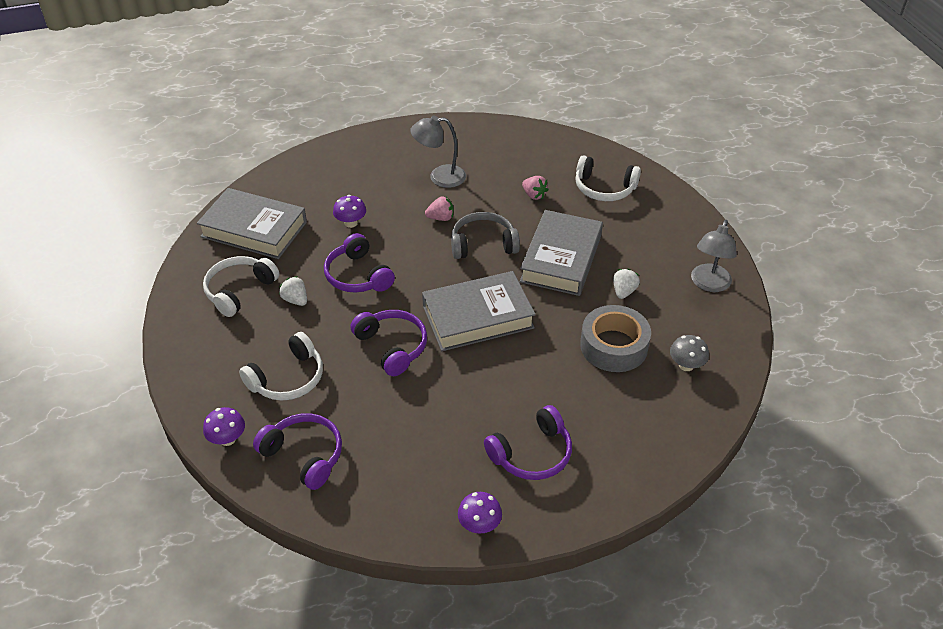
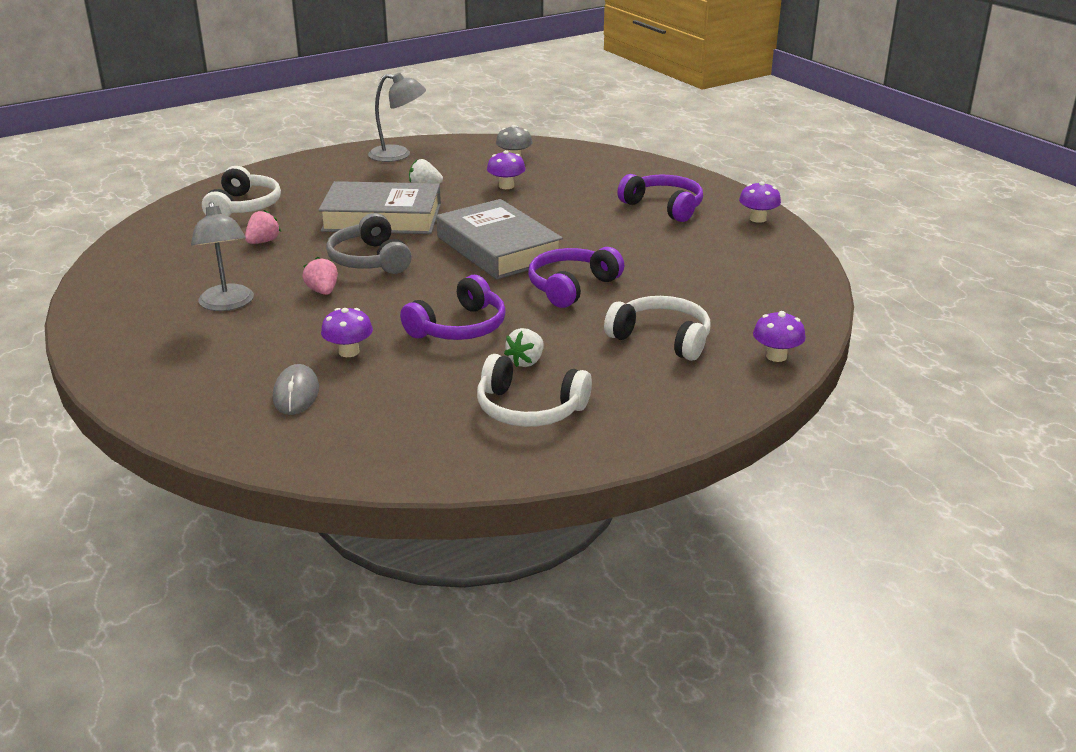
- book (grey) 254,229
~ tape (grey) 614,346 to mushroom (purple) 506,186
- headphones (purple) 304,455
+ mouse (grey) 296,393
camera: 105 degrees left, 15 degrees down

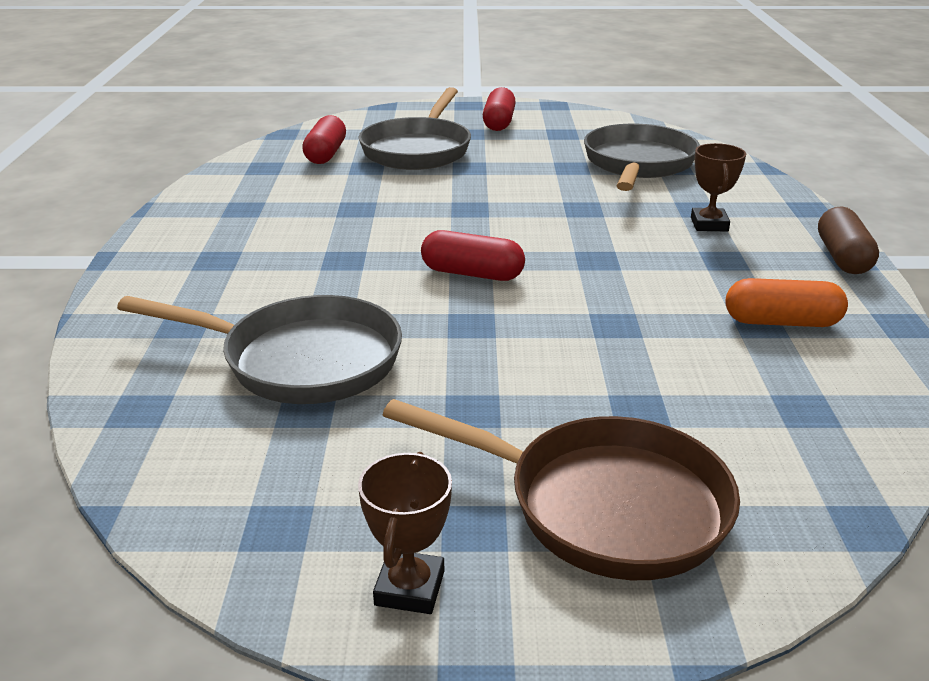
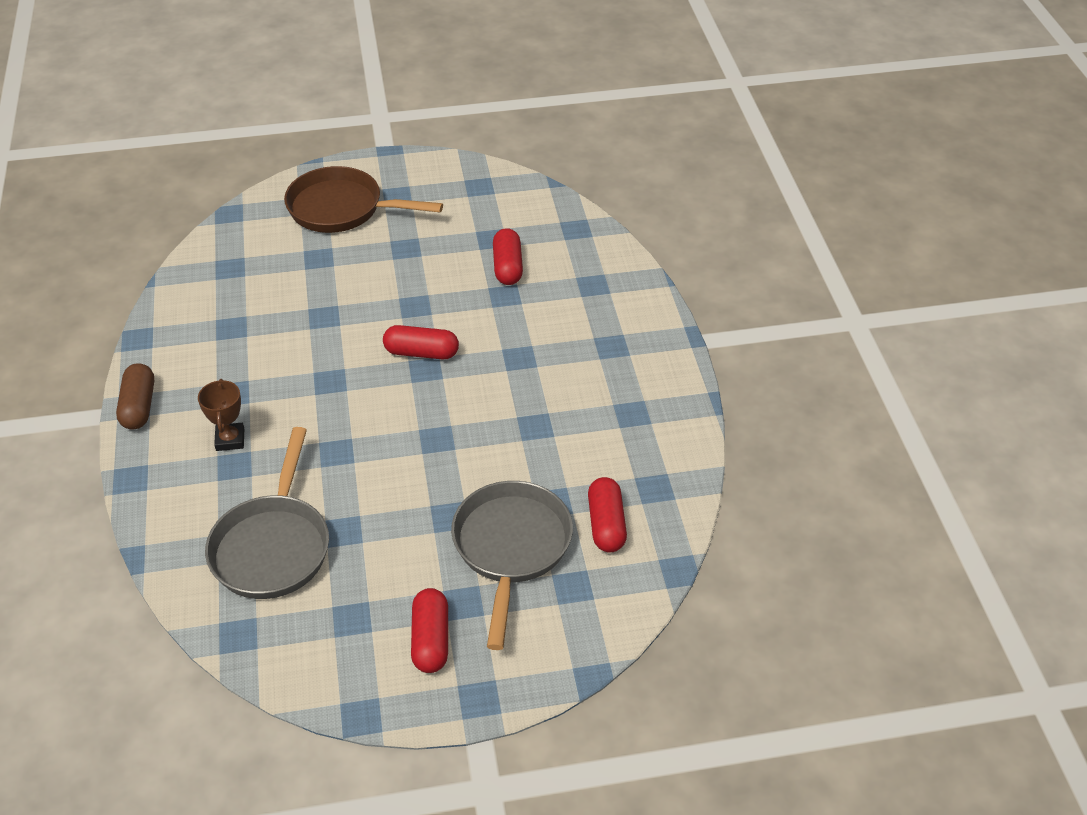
- capsule (orange) 781,322
~ pan (grey) 301,360 to capsule (red) 507,267
- trophy (brown) 410,588
camera: 170 degrees right, 15 degrees up

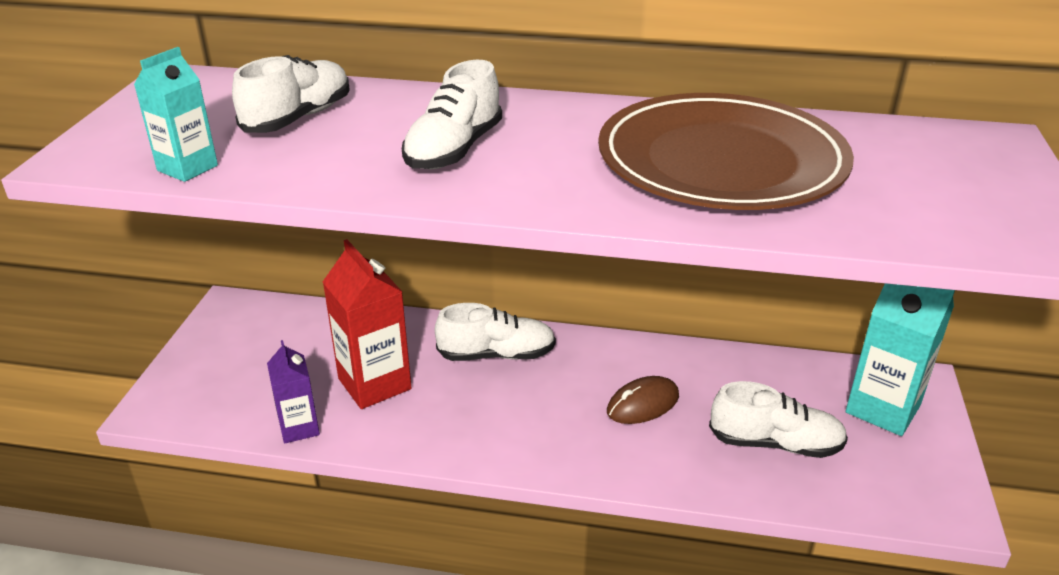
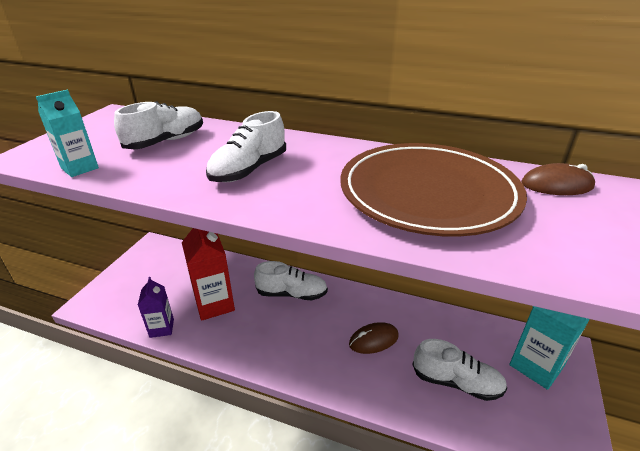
+ mouse (brown) 556,185
camera: 10 degrees right, 0 degrees up

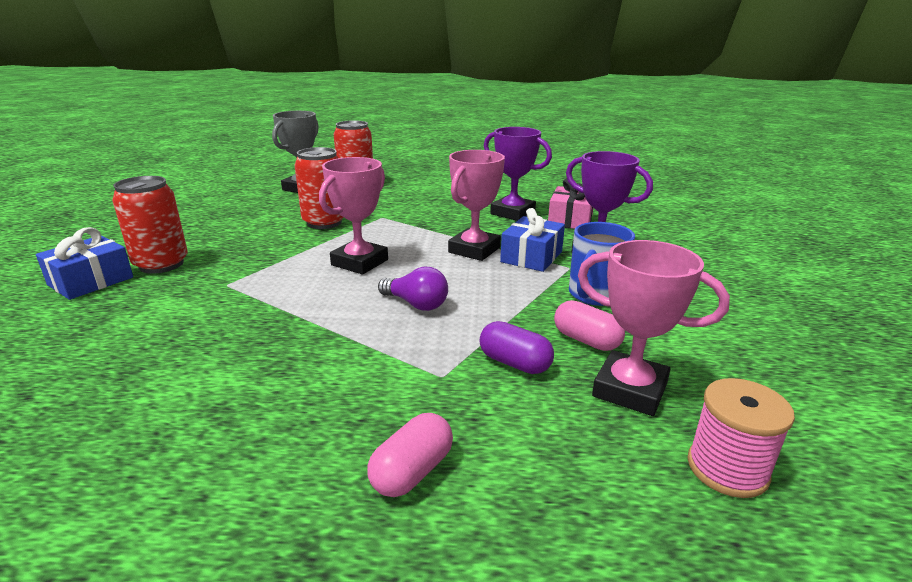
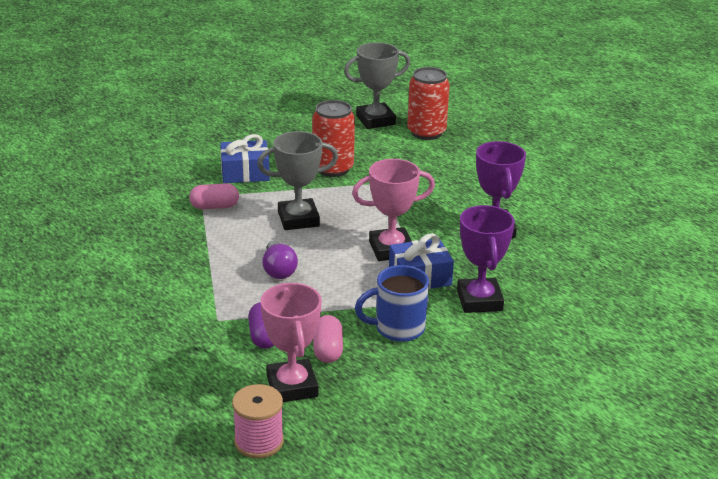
~ trophy (pink) 359,262 to trophy (grey) 298,219
- can (red) 161,264
- gift (pink) 570,220
~ gift (blue) 91,281 to 245,172
~ capsule (pink) 412,471 to 214,206
camera: 45 degrees right, 5 degrees up

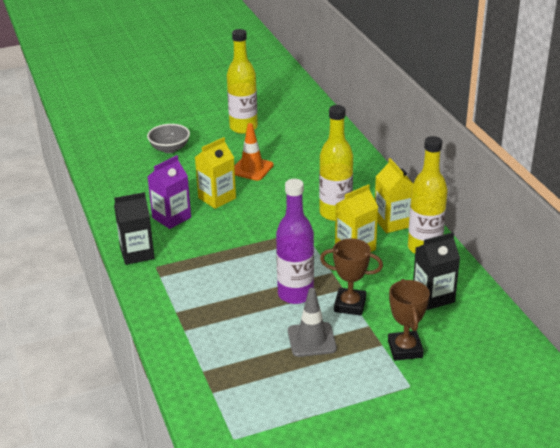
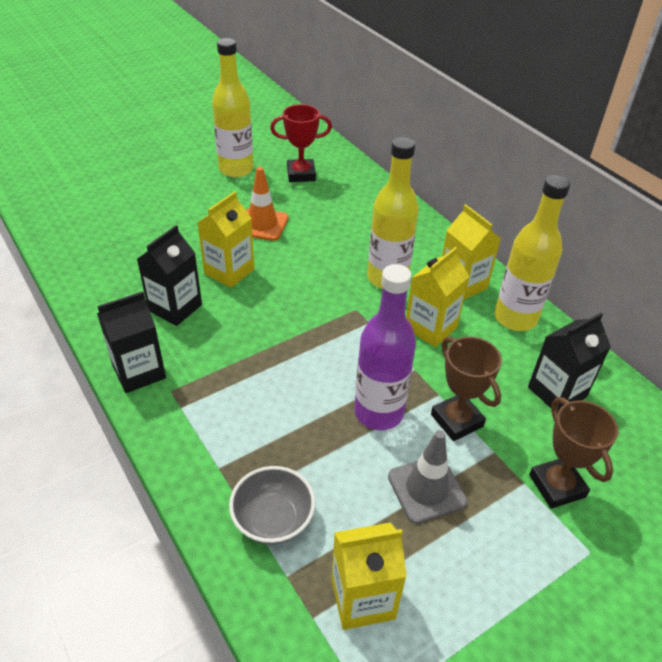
~ bowl (grey) 170,148 to 273,519
~ carton (purple) 171,217 to carton (black) 175,308
~ trophy (brown) 350,305 = 457,420 60 degrees clockwise
+ trophy (red) 301,174
+ carton (yellow) 362,598
camera: 15 degrees left, 10 degrees up

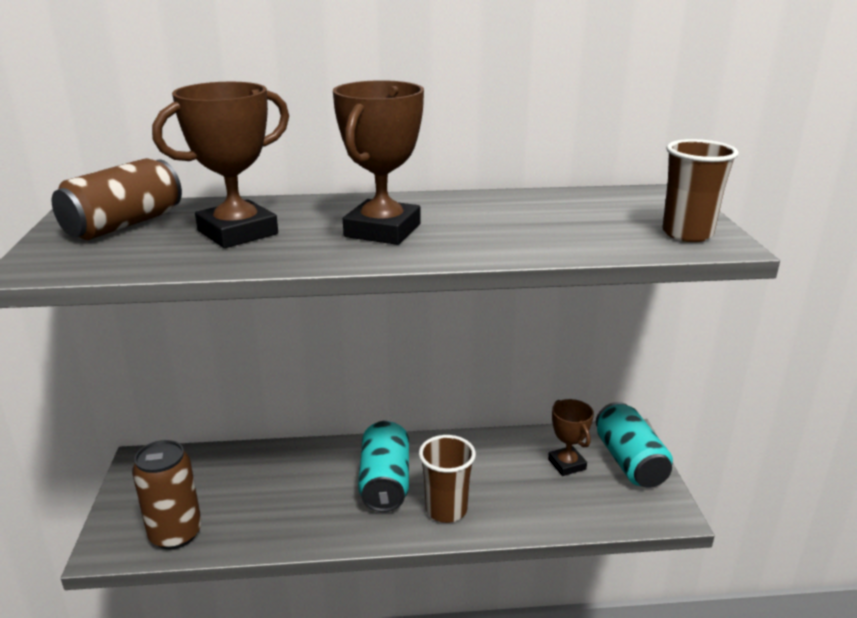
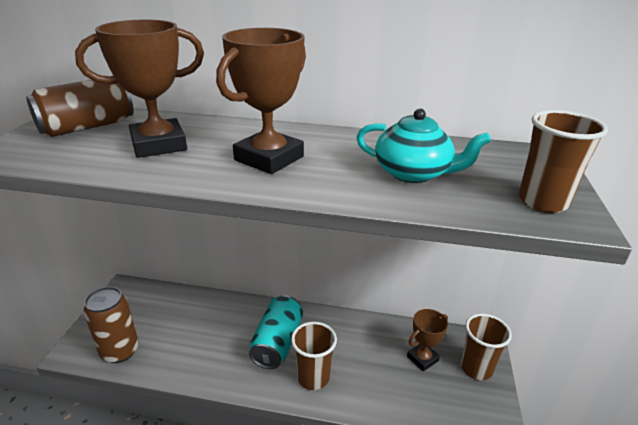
~ trophy (brown) 567,464 = 422,358 60 degrees clockwise
~ can (turquoise) 630,462 to cup (brown) 476,368
+ teapot (turquoise) 413,173
camera: 15 degrees right, 5 degrees up

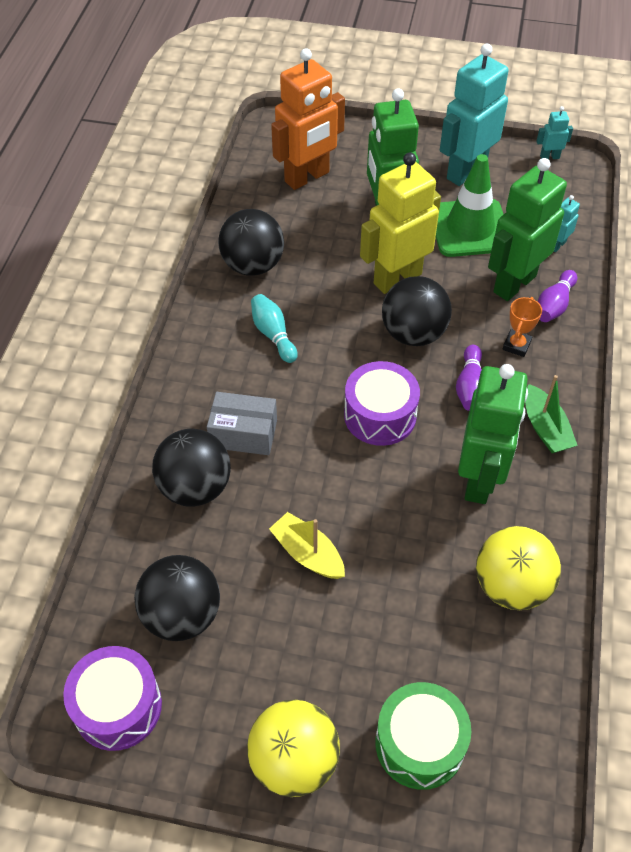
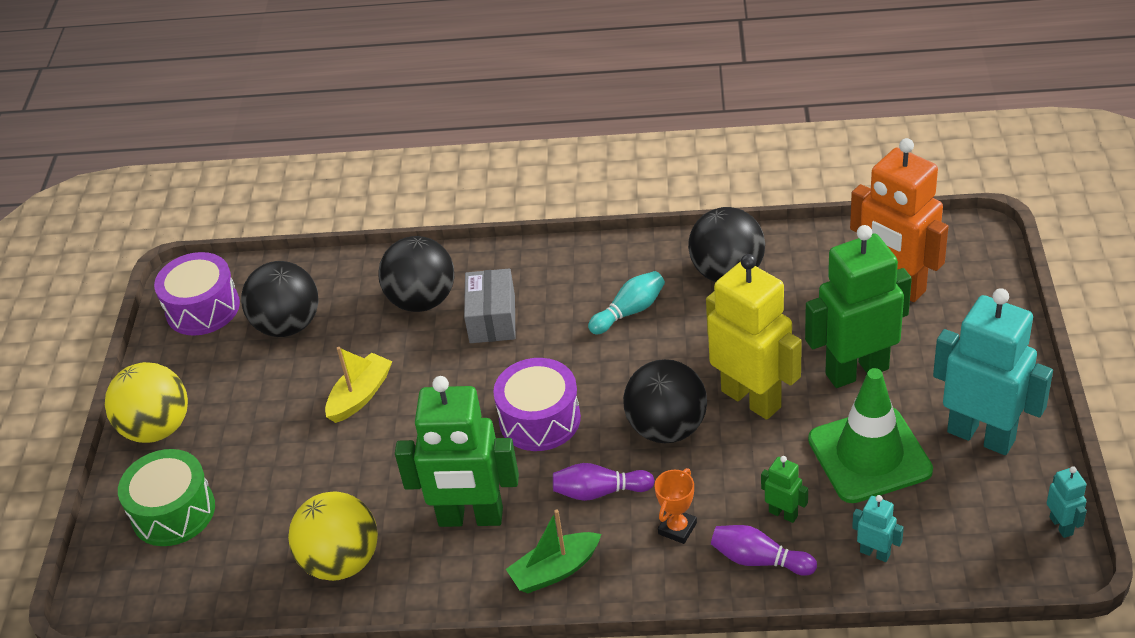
~ robot (green) 514,284 = 783,514 x0.43
~ trophy (orange) 516,345 = 677,528 75 degrees counterclockwise
camera: 85 degrees right, 10 degrees down

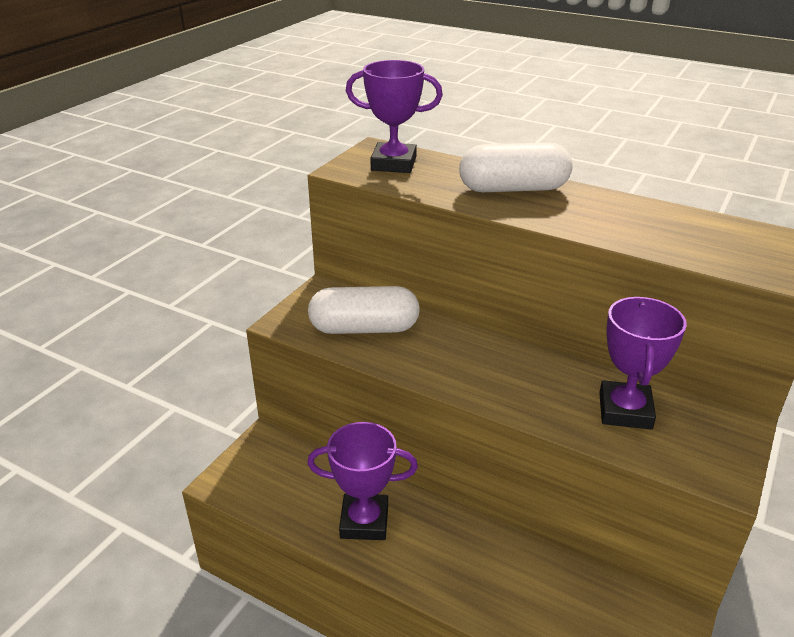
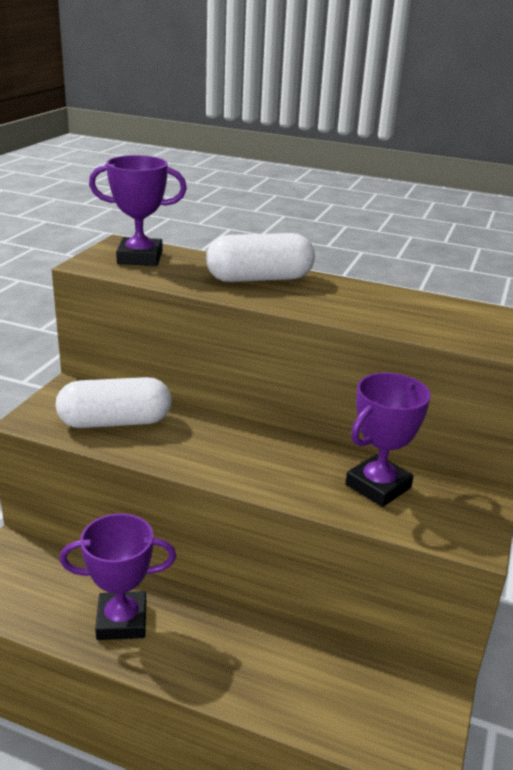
~ trophy (purple) 625,410 = 378,486 45 degrees clockwise
camera: 10 degrees left, 5 degrees down

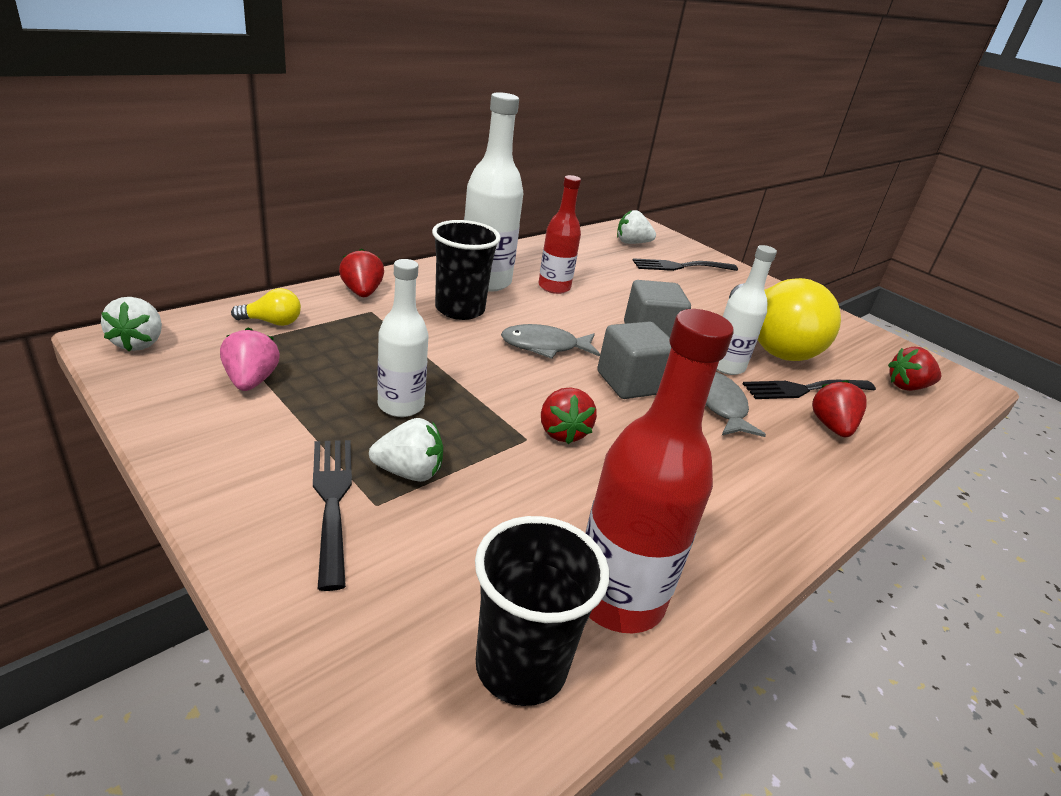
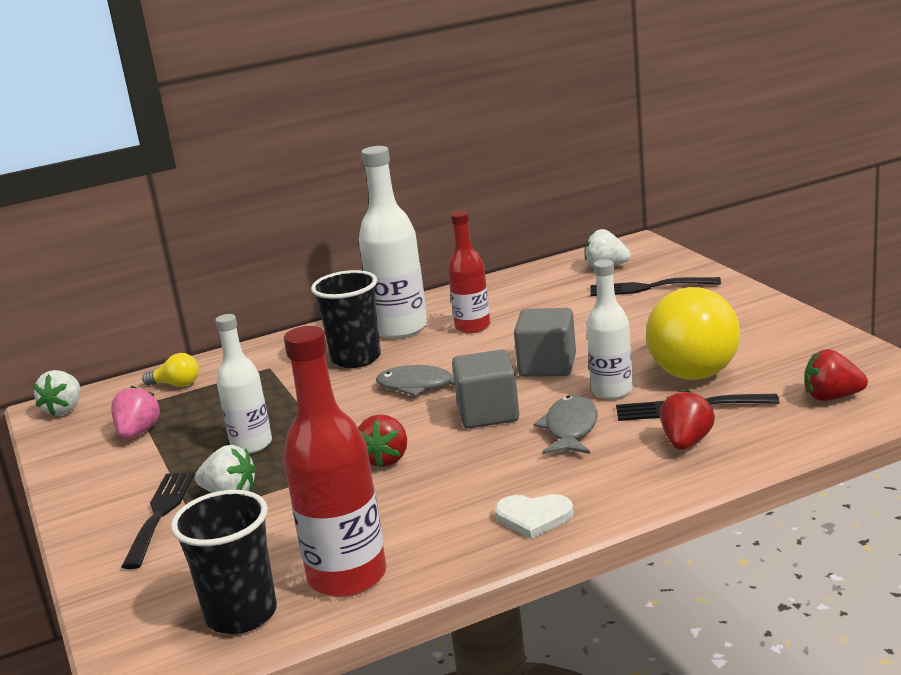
- strawberry (red) 362,292
+ heart (white) 533,517
camera: 25 degrees right, 10 degrees down

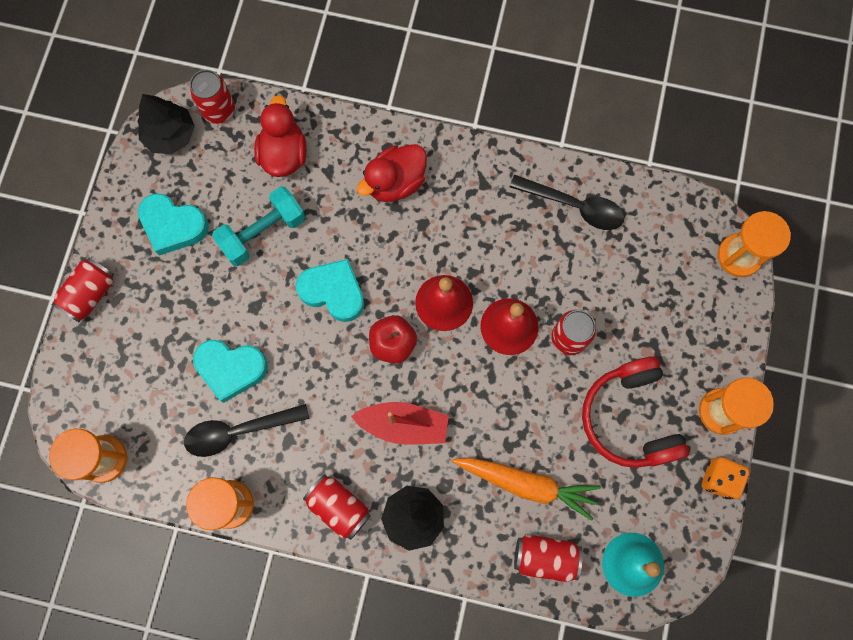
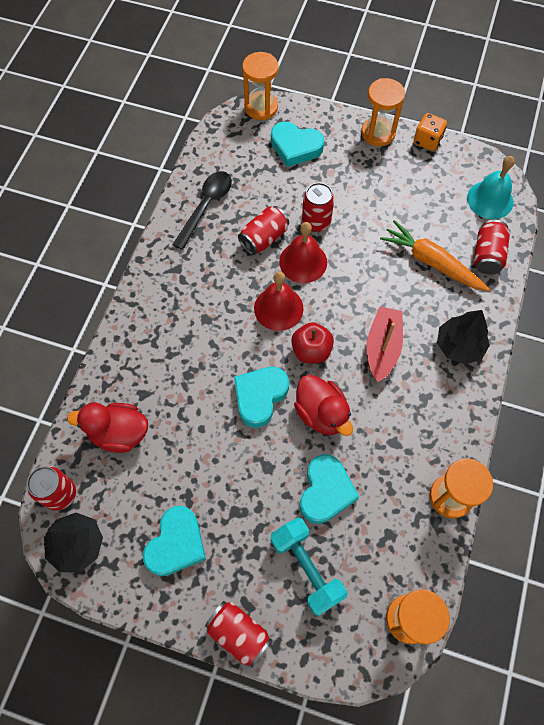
~ duck (red) 395,182 to 321,413
~ dumbbell (turquoise) 263,233 to 307,568
- headphones (red) 629,418
- spoon (black) 239,431
~ carrot (orange) 526,484 = 431,262 75 degrees counterclockwise
~ can (red) 339,507 to 264,238
+ heart (turquoise) 295,147
camera: 85 degrees left, 10 degrees down

